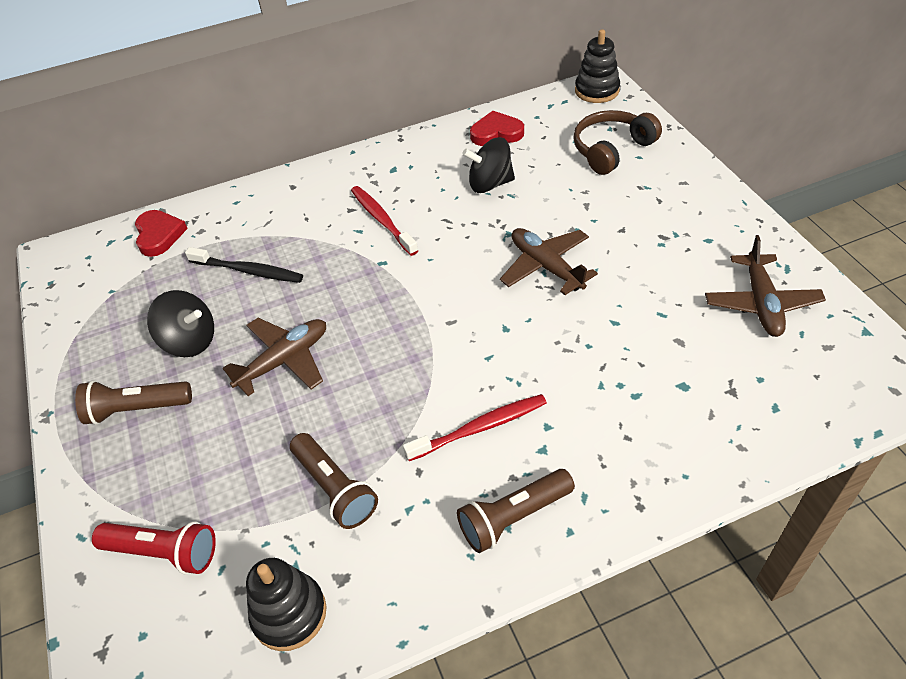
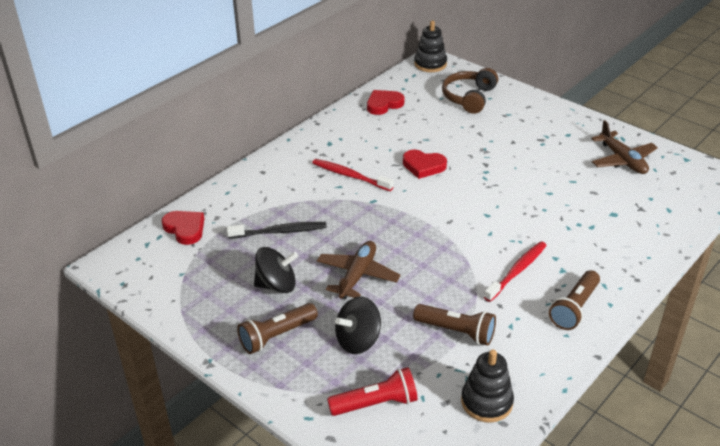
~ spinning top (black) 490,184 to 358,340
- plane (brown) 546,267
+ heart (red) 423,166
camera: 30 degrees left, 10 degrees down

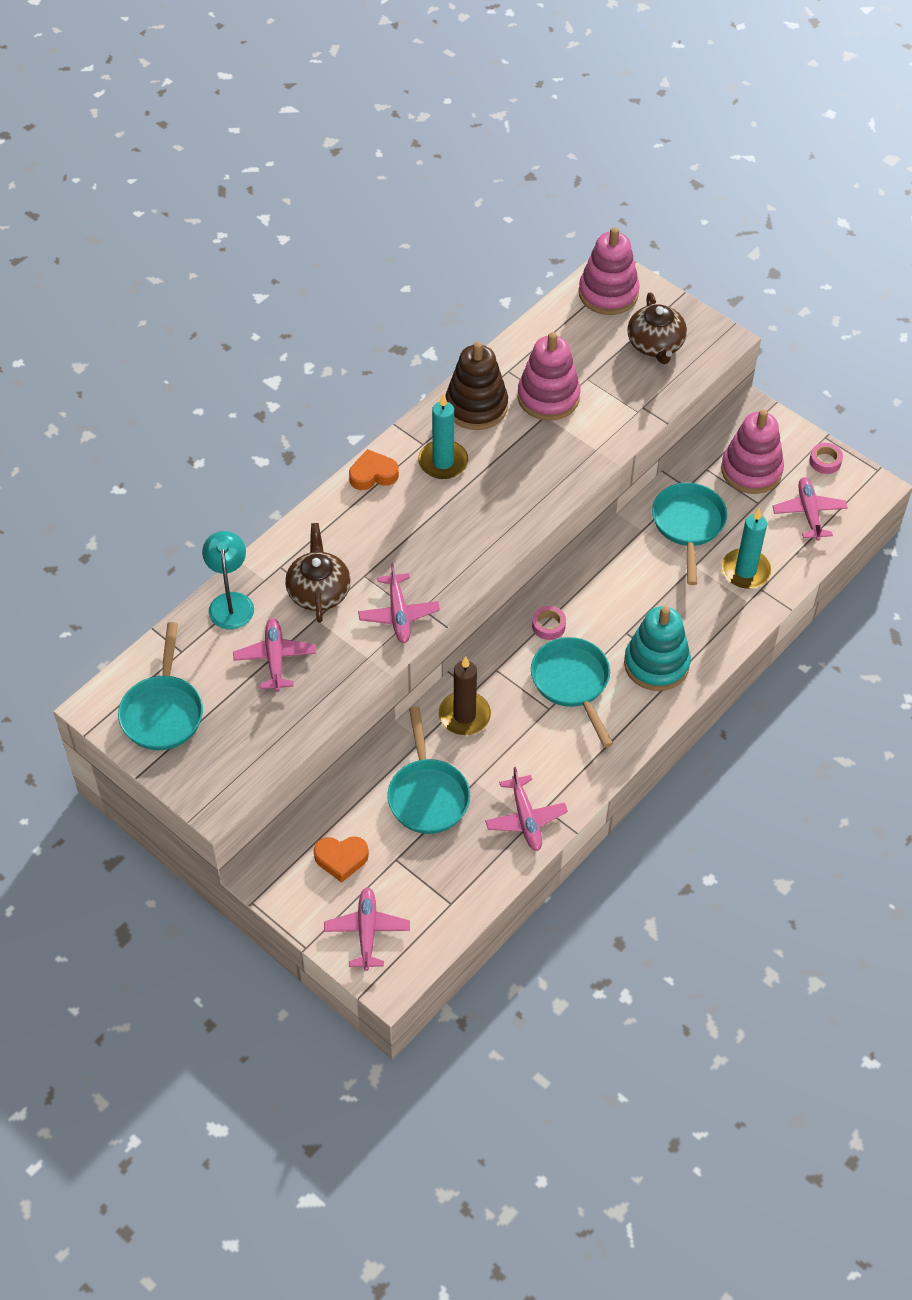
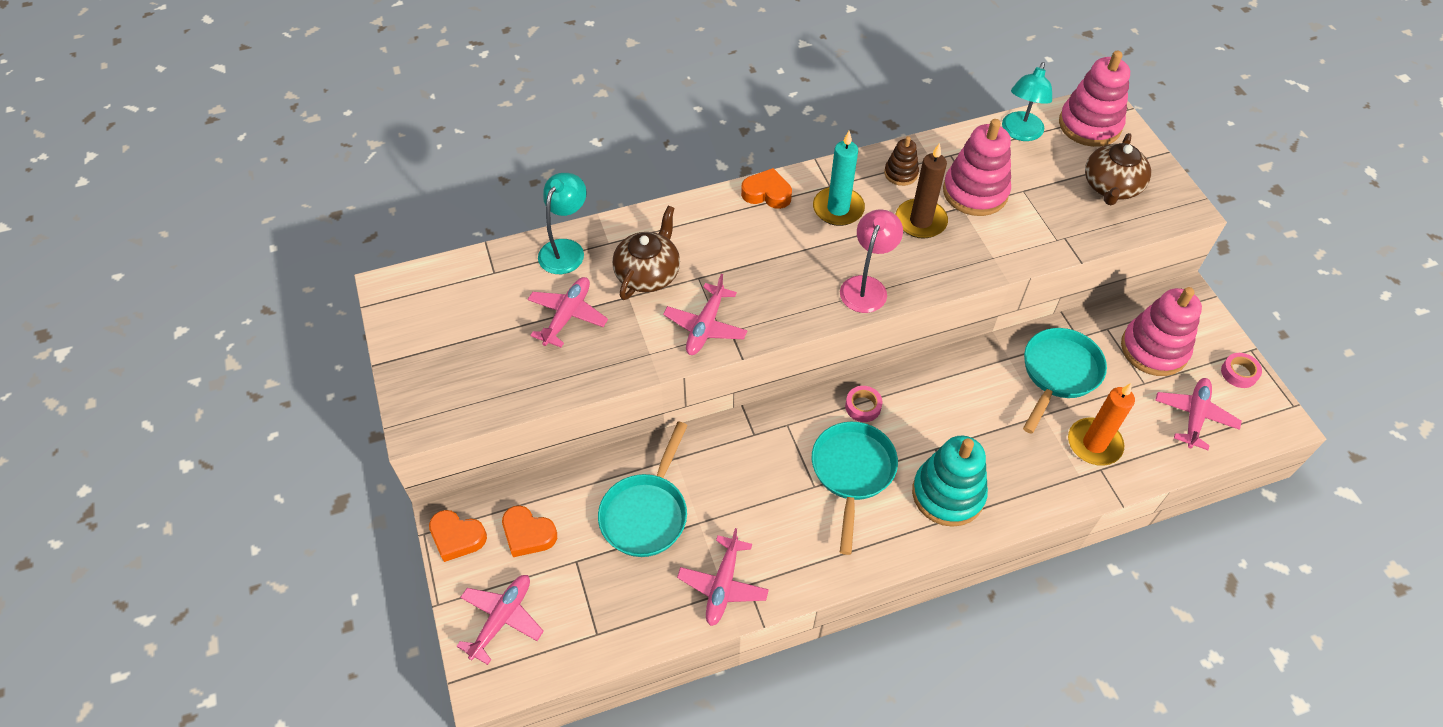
~ stacking toy (brown) 476,406 = 901,173 x0.52
~ candle (turquoise) 745,571 to candle (orange) 1094,444
- pan (turquoise) 163,711
~ candle (brown) 464,715 to 920,221
+ lamp (turquoise) 1020,133
+ lamp (pink) 866,286
+ heart (orange) 457,537
camera: 30 degrees right, 0 degrees up

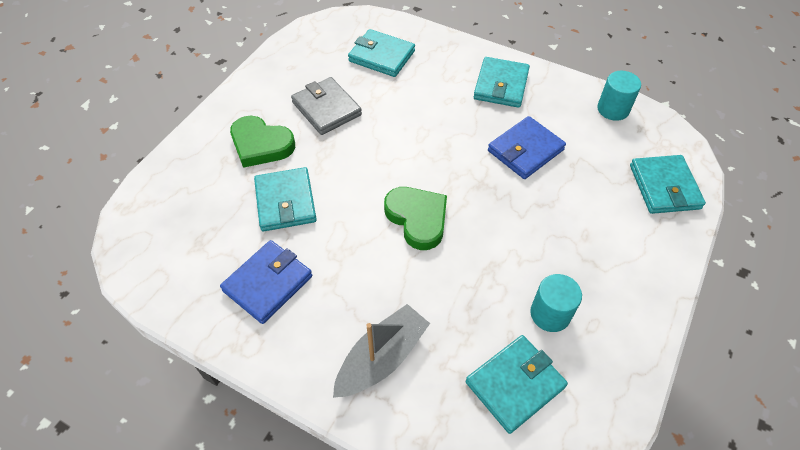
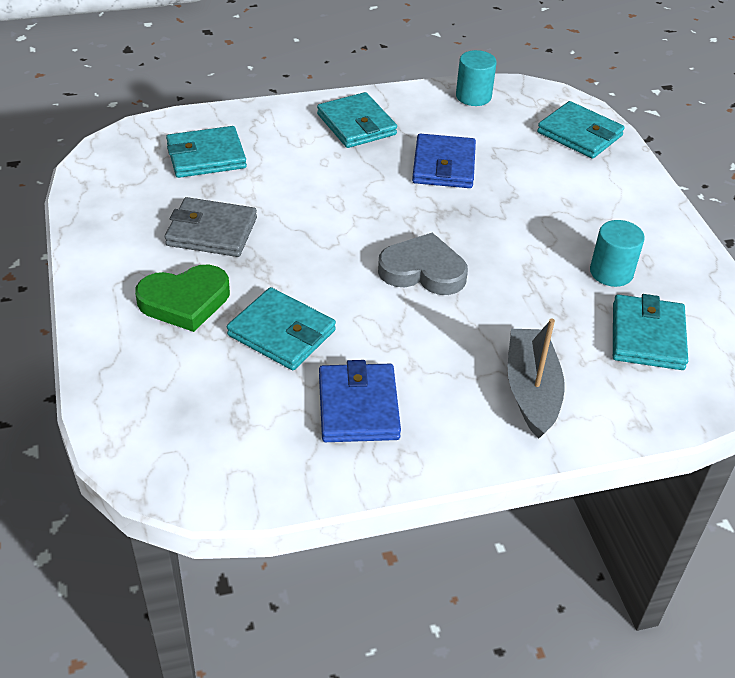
~ heart (green) 417,219 to heart (grey) 423,271
camera: 45 degrees left, 10 degrees down

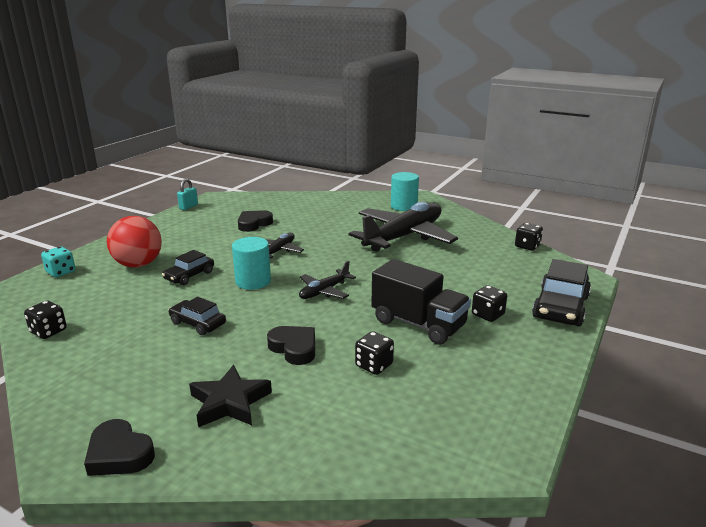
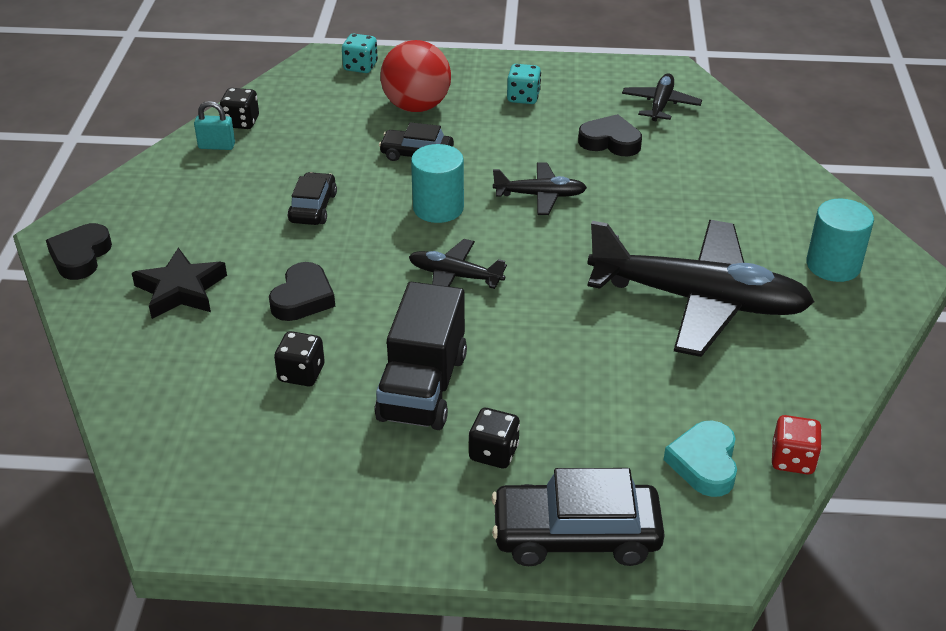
~ padlock (turquoise) 188,207 to 216,146
~ dice (black) 527,246 to dice (red) 792,459
+ dice (turquoise) 523,97
+ plane (black) 660,104
+ heart (turquoise) 704,463
camera: 65 degrees right, 15 degrees up

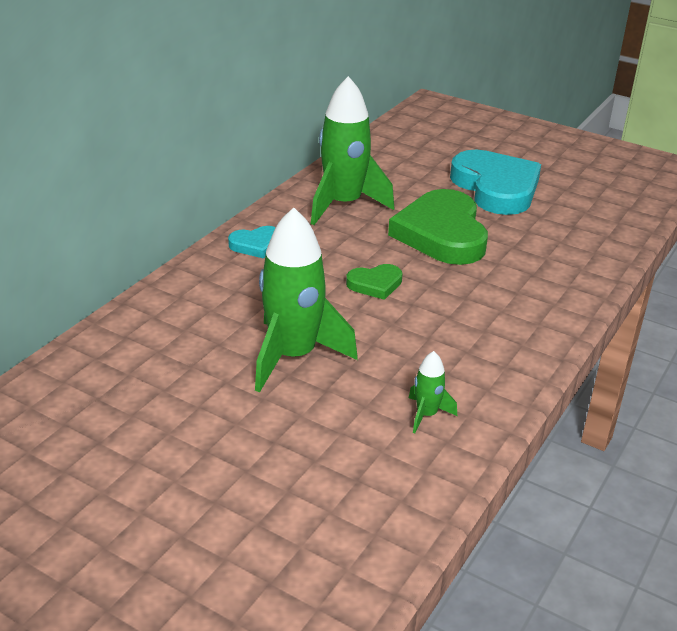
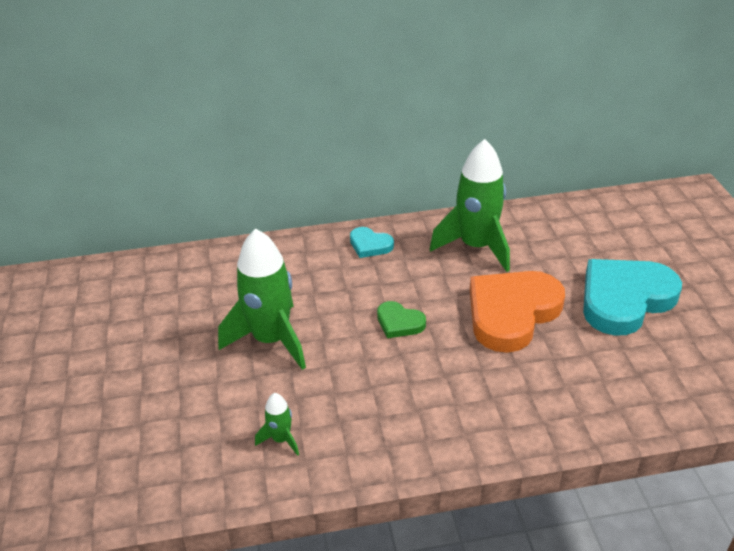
~ heart (turquoise) 496,188 = 624,299 150 degrees counterclockwise
~ heart (green) 442,234 to heart (orange) 511,313
camera: 50 degrees right, 5 degrees up

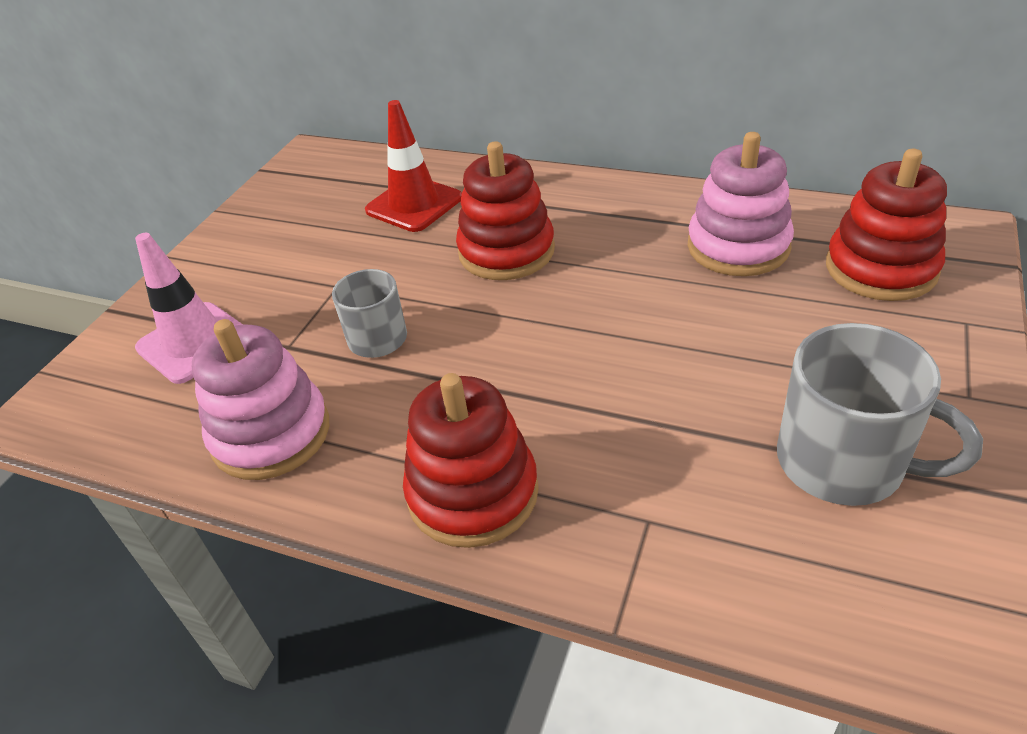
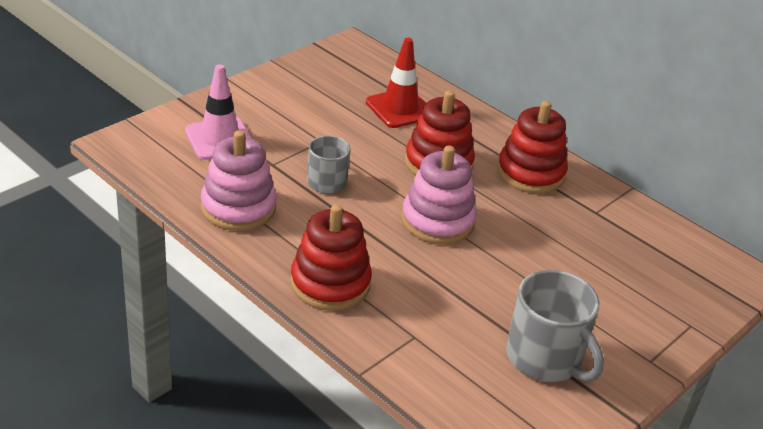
~ stacking toy (pink) 738,246 to 437,221
~ stacking toy (red) 881,268 to 530,173
camera: 15 degrees right, 5 degrees down

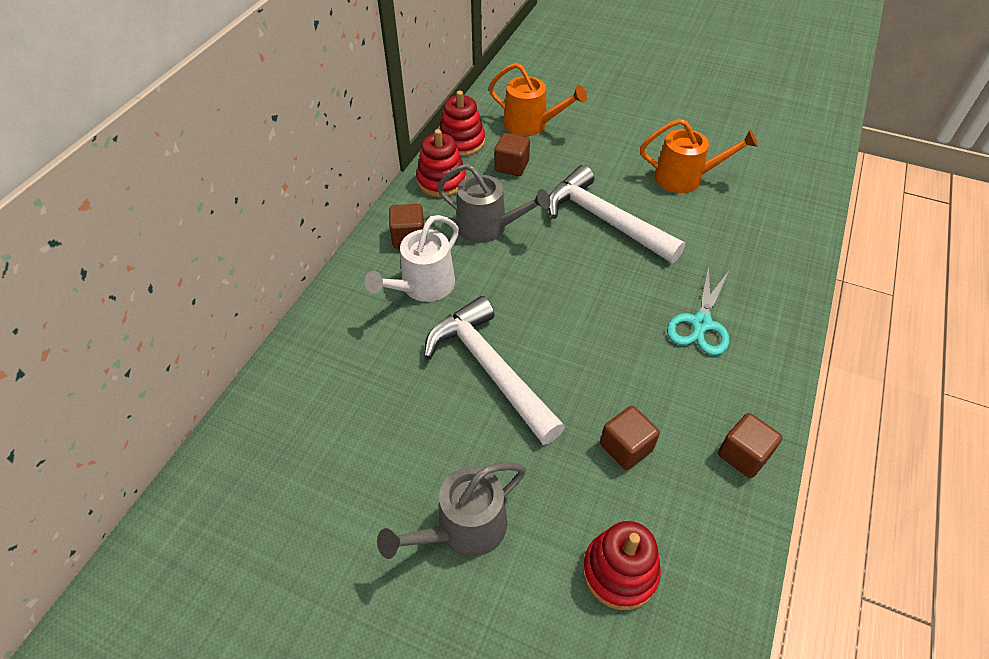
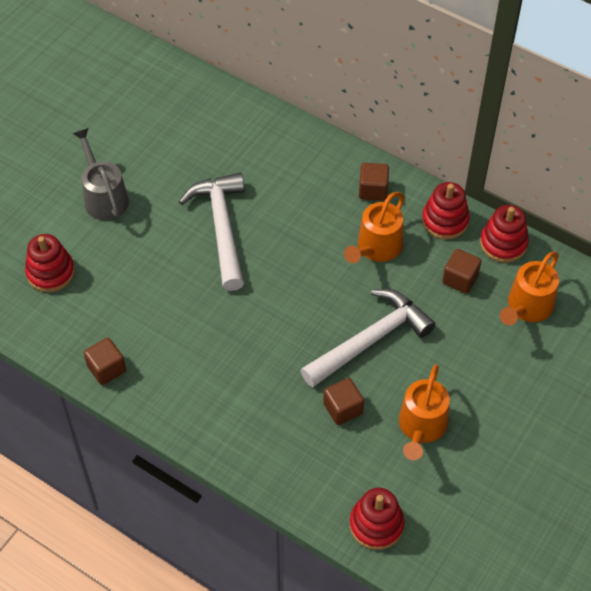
~ watering can (grey) 488,227 to watering can (orange) 376,248
- watering can (white) 423,286
- scissors (turquoise) 701,323
~ hammer (white) 490,369 = 222,228 75 degrees counterclockwise
~ cube (brown) 626,447 to 343,408
+ stacking toy (red) 376,525
camera: 100 degrees right, 5 degrees up

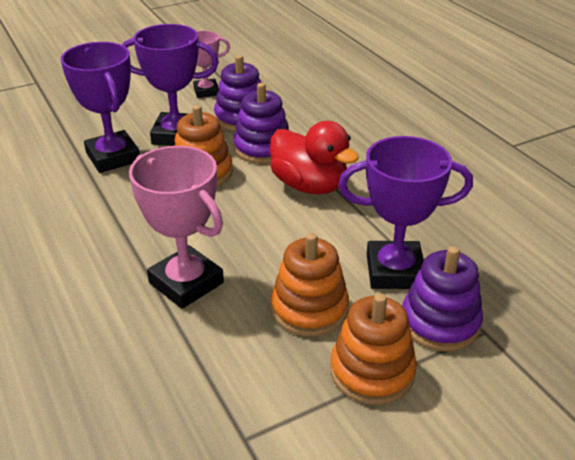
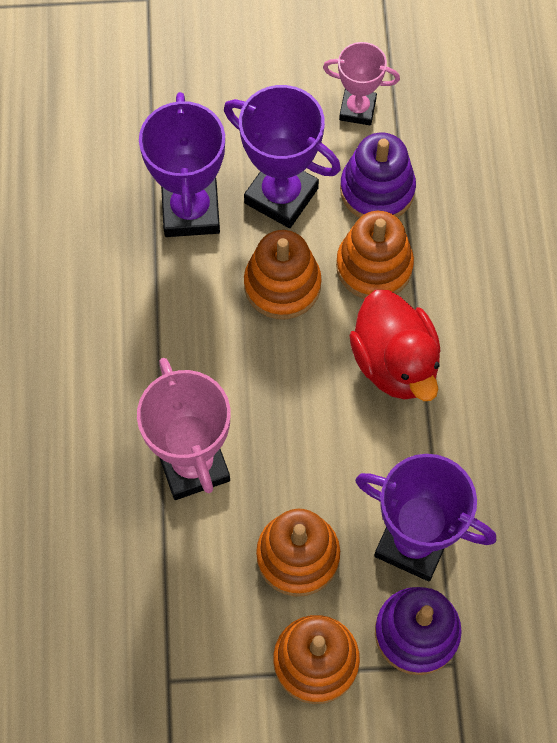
~ stacking toy (purple) 262,148 to stacking toy (orange) 374,266
camera: 25 degrees right, 30 degrees up

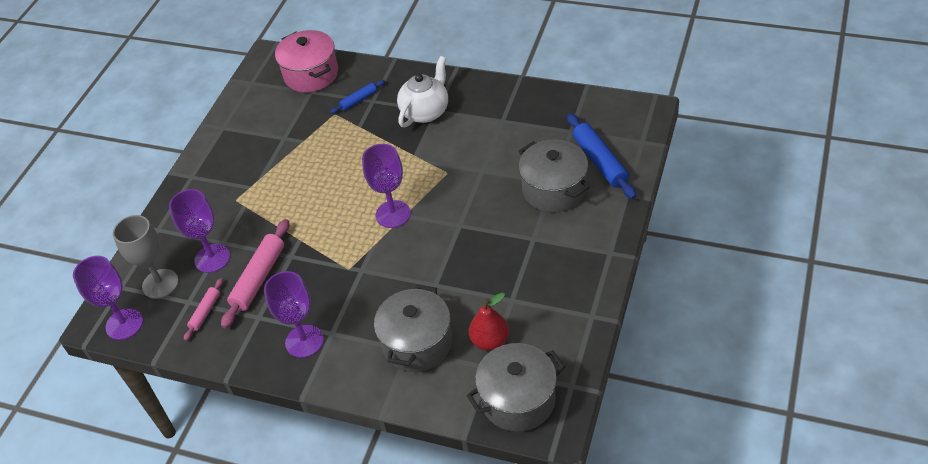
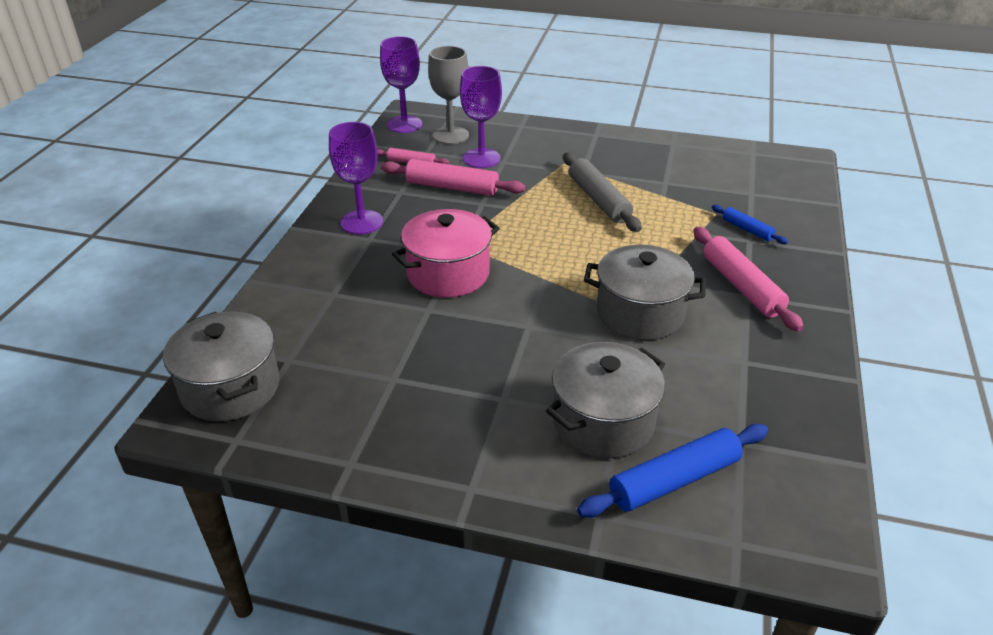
~ pot (pink) 311,74 to 448,274
~ teapot (white) 426,112 to rolling pin (pink) 741,286
- goblet (purple) 393,214
~ pot (grey) 417,343 to 640,313
- pear (red) 490,341
+ rolling pin (grey) 598,200
camera: 80 degrees right, 10 degrees down

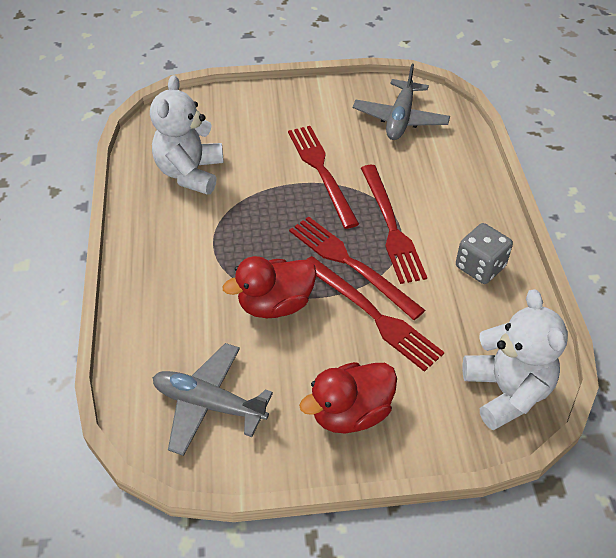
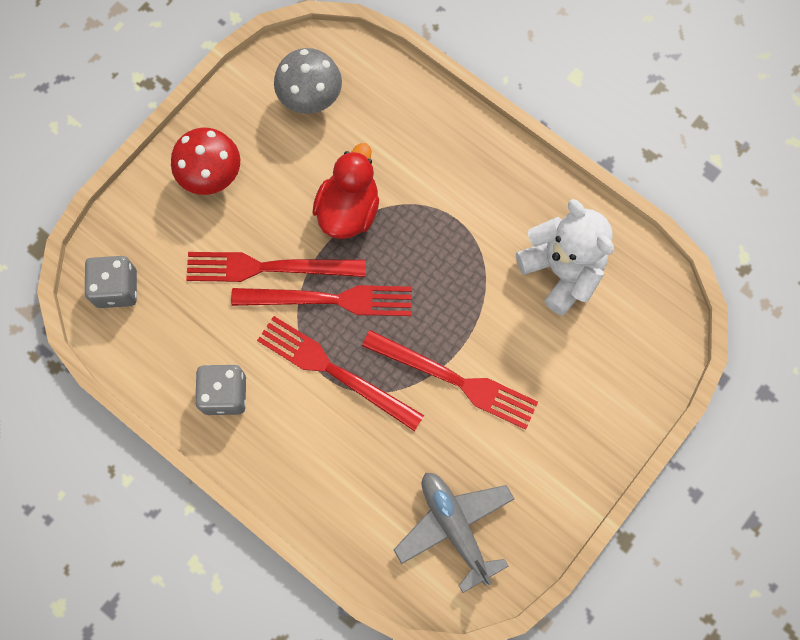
~ teddy bear (white) 506,392 to dice (grey) 117,288
~ plane (grey) 209,404 to mushroom (grey) 310,97
~ duck (red) 350,413 to mushroom (red) 211,175
camera: 135 degrees right, 25 degrees up

